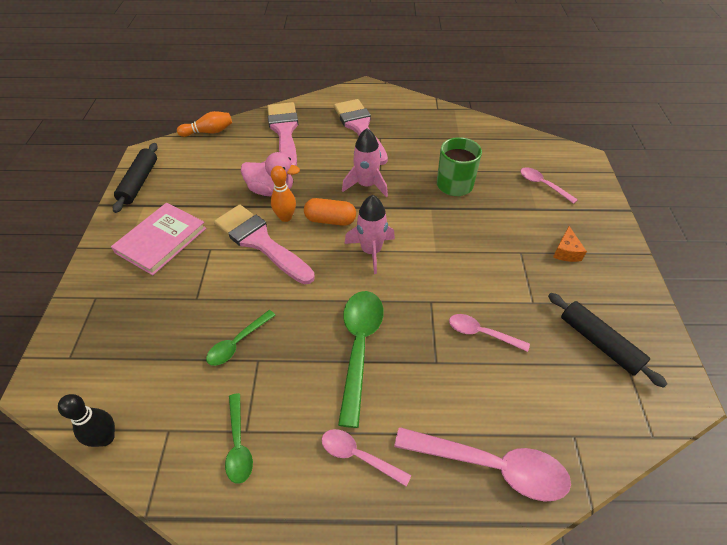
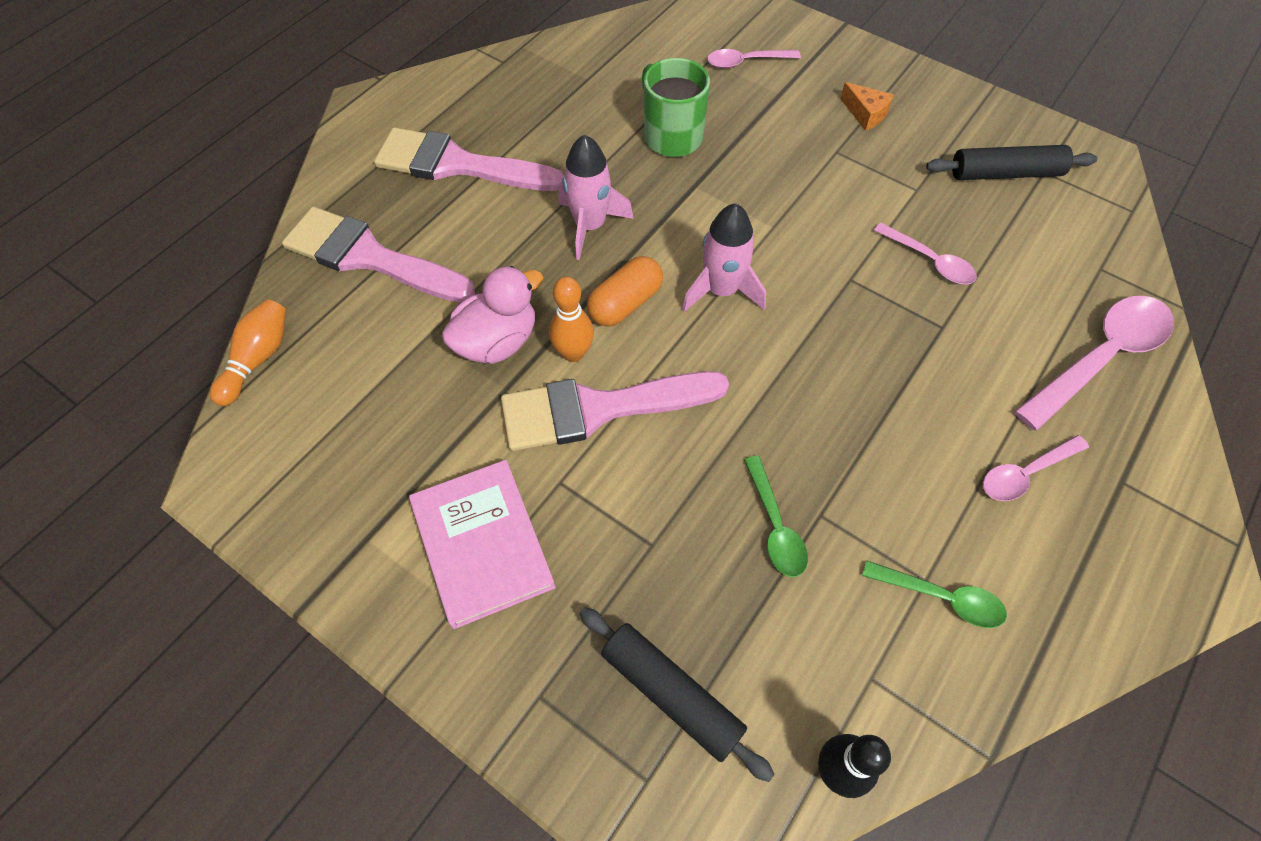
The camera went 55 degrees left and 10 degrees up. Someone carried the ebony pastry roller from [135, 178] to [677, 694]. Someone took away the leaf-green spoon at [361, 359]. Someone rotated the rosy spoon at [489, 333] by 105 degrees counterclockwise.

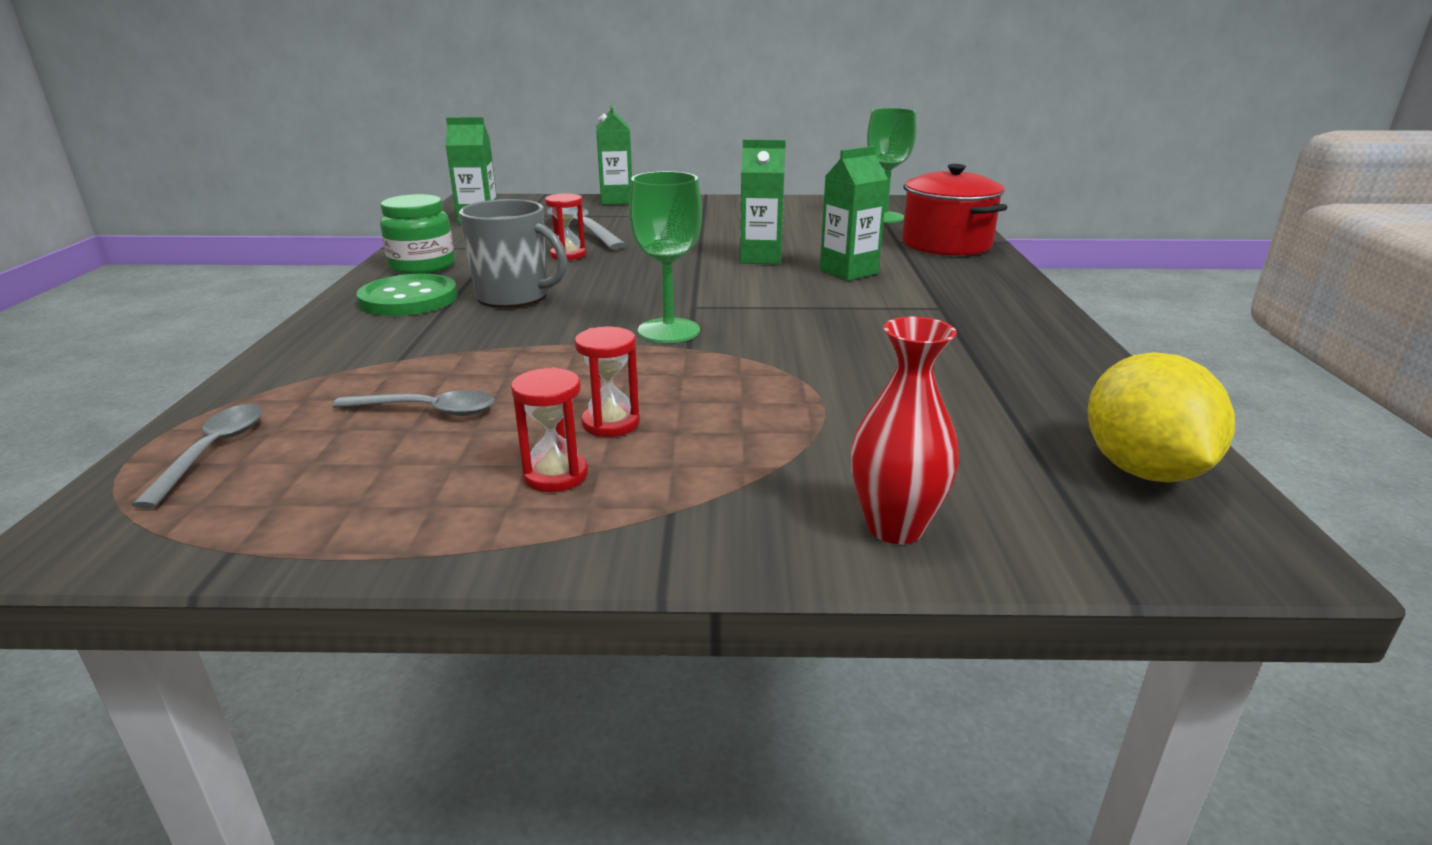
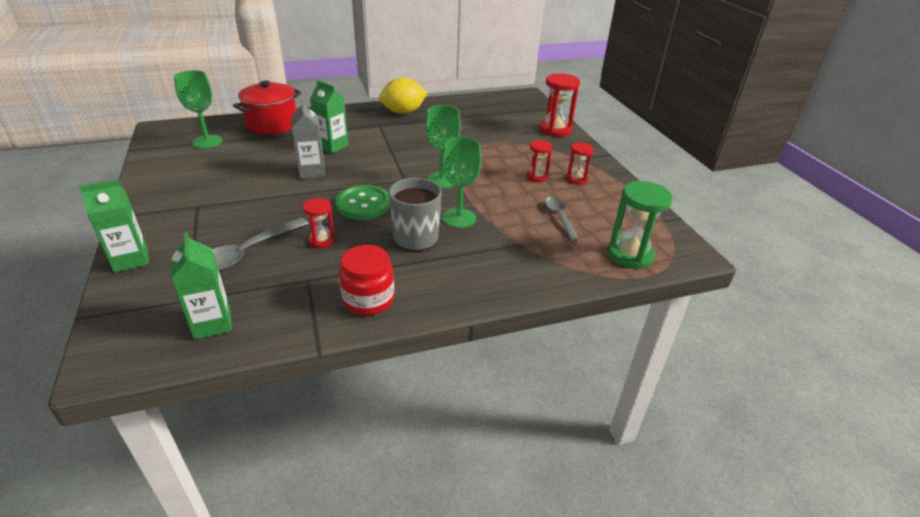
The camera went 110 degrees left and 10 degrees up. Someone repainted the leaf-green milk carton at [763, 201], which became the ash-grey milk carton at [308, 139]. Someone repainted the leaf-green jam jar at [417, 234], which became the scarlet jam jar at [366, 280]. Someone carried the leaf-green shirt button from [407, 294] to [362, 202]. Someone swapped the scarlet flower vase at [905, 430] for the scarlet sandglass at [560, 105]. Someone carried the bright yellow lemon from [1161, 417] to [403, 96]. Someone swapped the ash-grey spoon at [197, 456] for the leaf-green sandglass at [640, 225]. Someone put down the leaf-green goblet at [462, 182].

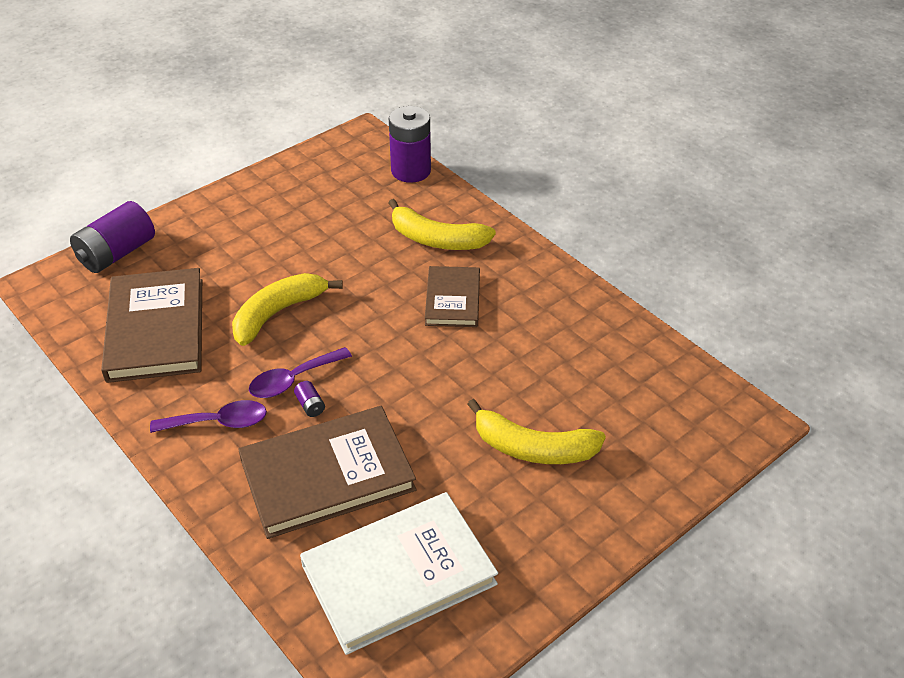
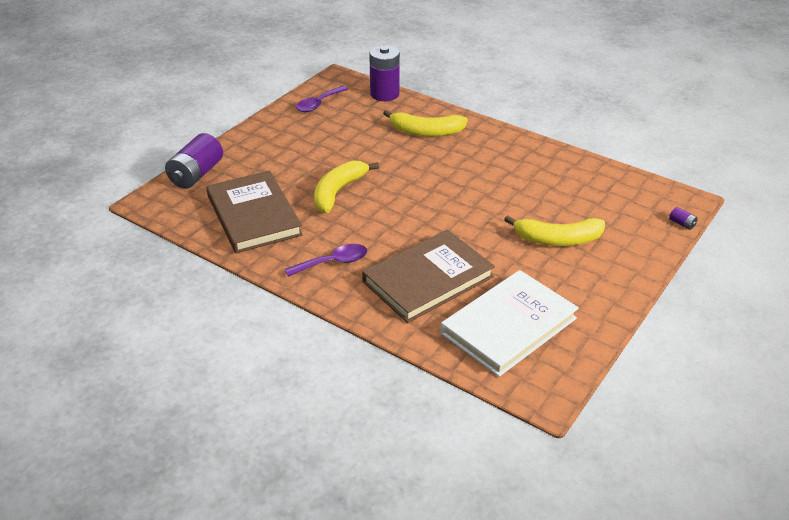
The camera went 15 degrees left and 5 degrees down. Someone took away the russet hardback at [452, 296]. Someone carried the royal purple spoon from [300, 372] to [322, 99]. Someone carried the royal purple battery from [309, 399] to [683, 218].

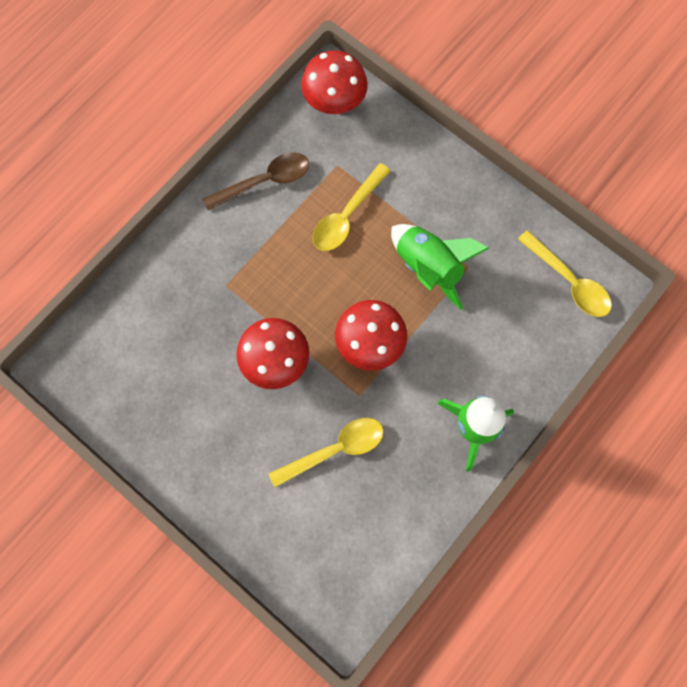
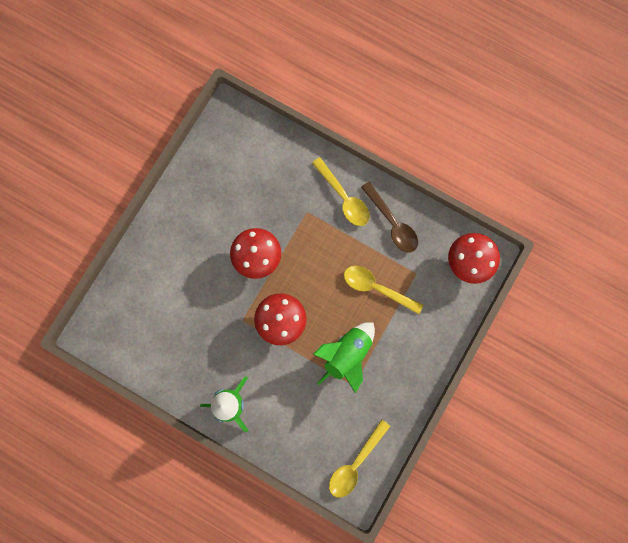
The camera went 80 degrees right and 5 degrees up. Someone carried the bright yellow spoon from [326, 453] to [341, 191].

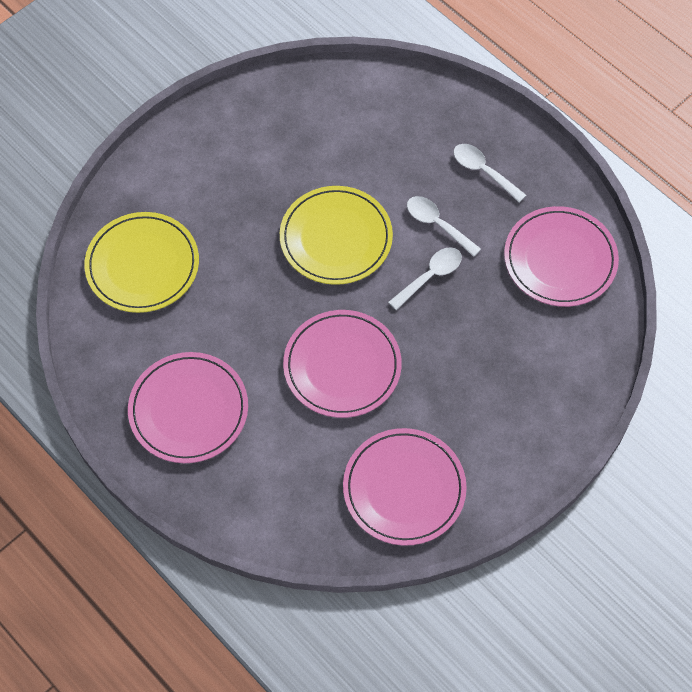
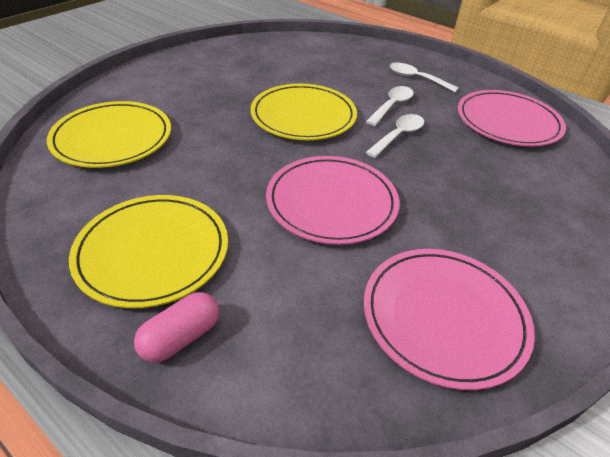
The camera went 10 degrees left and 20 degrees down. Someone rotated the snow-white spoon at [444, 226] by 90 degrees clockwise. Someone repainted the rosy plate at [188, 407], which became the bright yellow plate at [148, 251]. Someone put down the rosy pill shape at [176, 327].

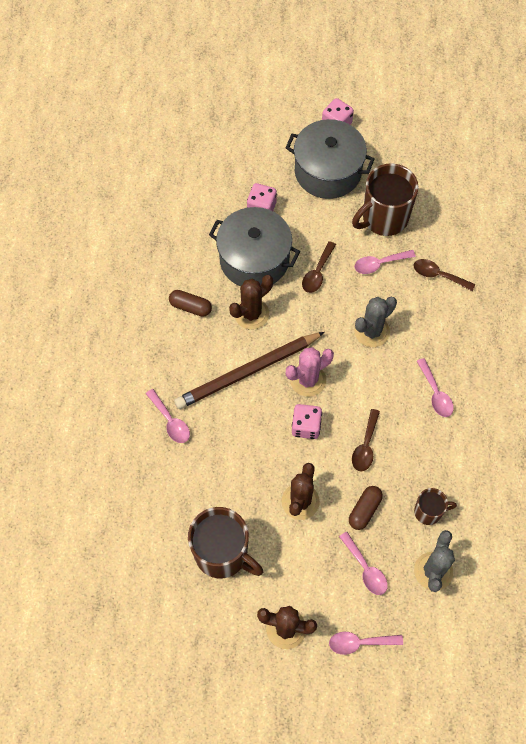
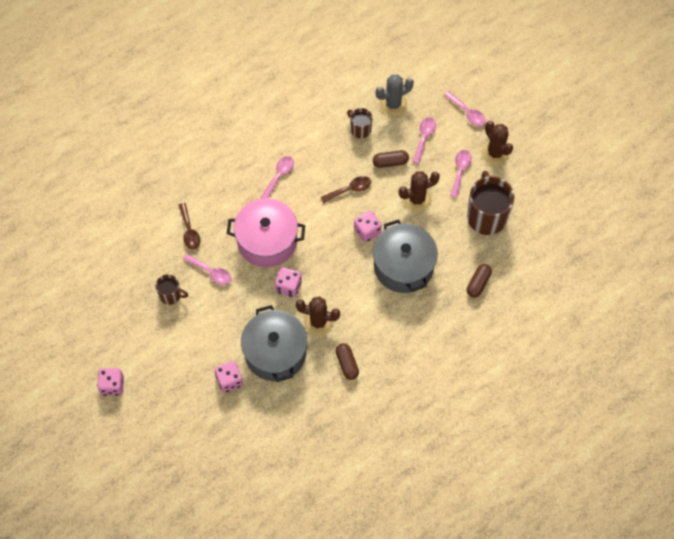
The camera went 130 degrees left and 0 degrees up. Someone carried the ash-grey pot from [330, 159] to [405, 256]. Someone scaled the russet coffee mug at [385, 199] by 0.52. Someone took away the russet spoon at [319, 267]. Someone swapped the ash-grey prickly plant at [375, 322] for the rosy pot at [266, 232]. Someone took away the russet wooden pencil at [249, 370]. Someone took away the rosy prickly plant at [310, 372]. Someone carried the rosy spoon from [168, 416] to [461, 174]. Someone put down the russet pill shape at [479, 281]. Someone put down the rosy die at [288, 282].

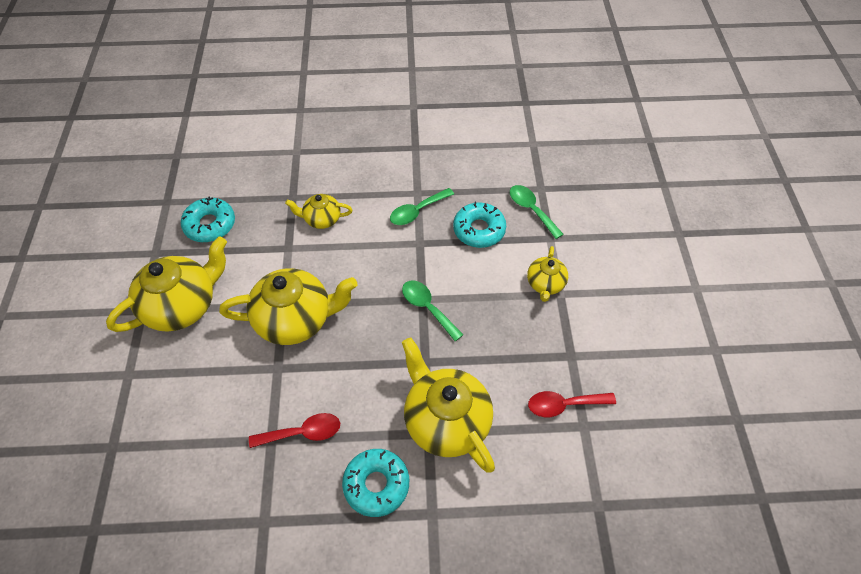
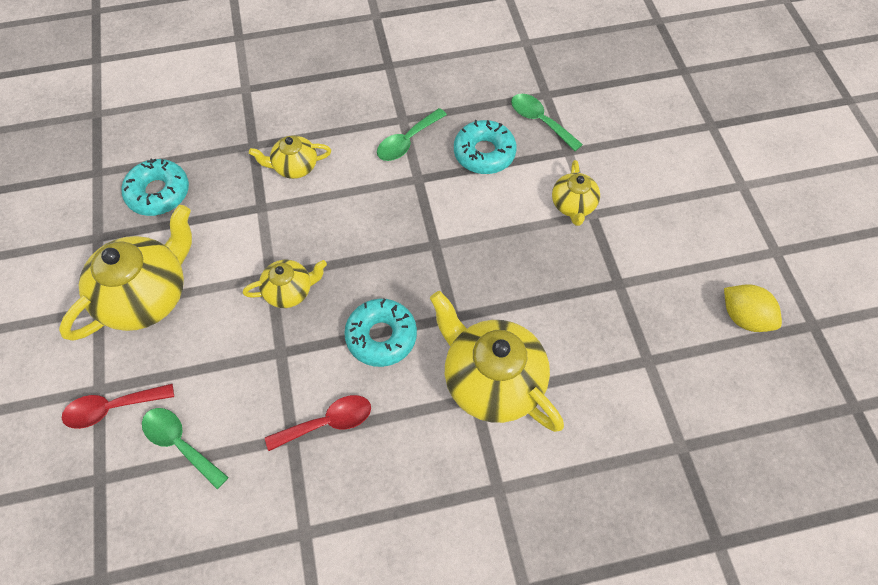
The camera went 10 degrees left and 5 degrees up. Someone scaled the bright yellow tea pot at [288, 306] by 0.53. Someone carried the leaf-green spoon from [432, 310] to [185, 448]. Someone carried the scarlet spoon from [572, 404] to [118, 406]. Someone carried the aqua donut from [375, 483] to [380, 332]. Someone put down the bright yellow lemon at [753, 308].

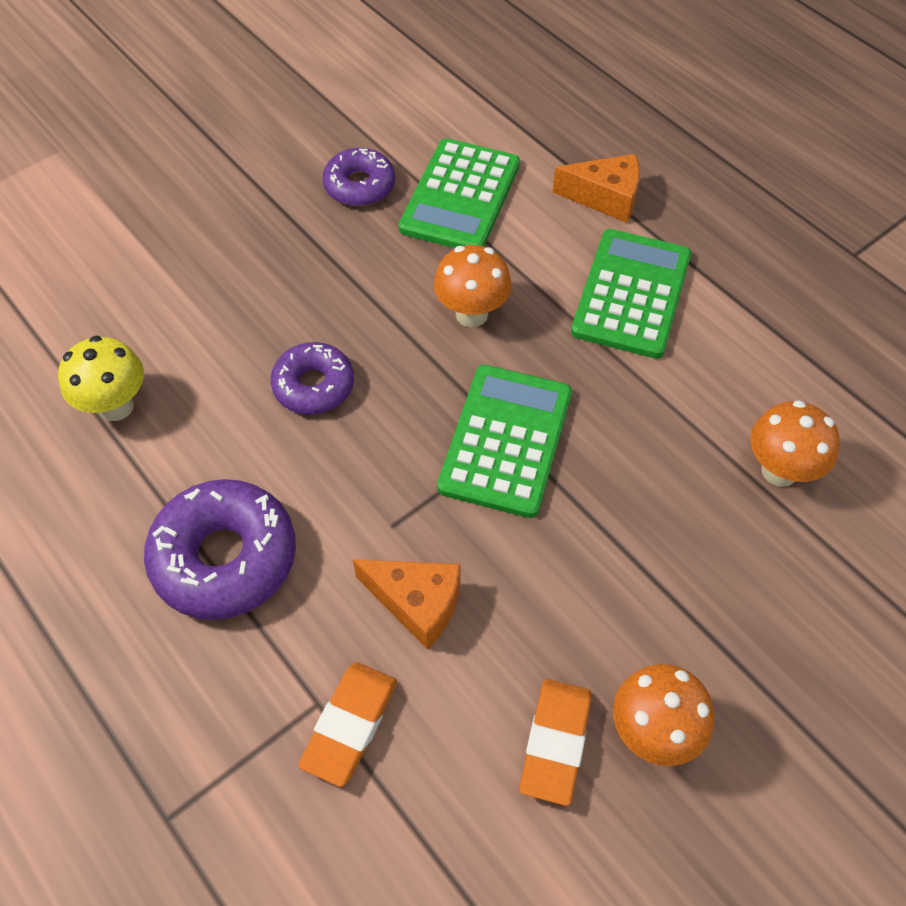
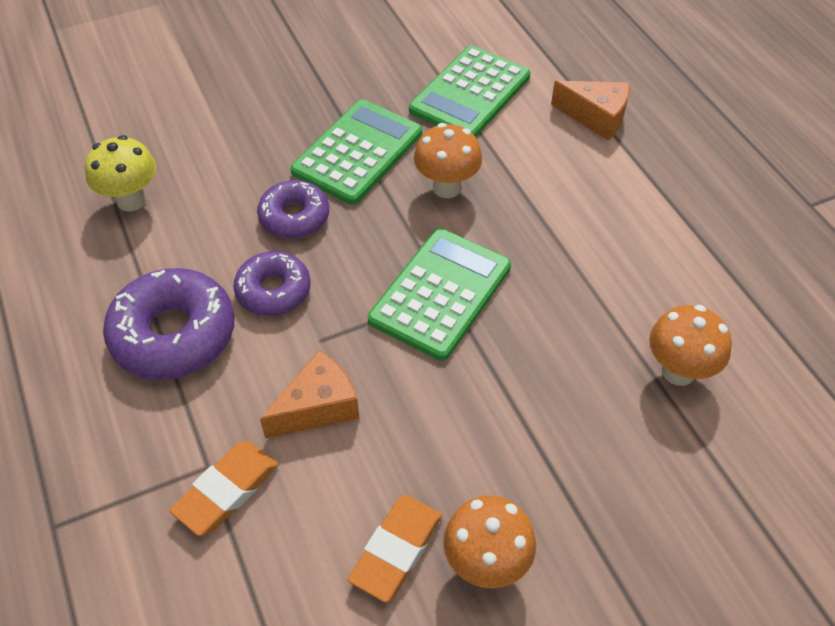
The camera went 15 degrees right and 5 degrees down. Someone carried the royal purple donut from [359, 177] to [272, 283]. Someone carried the leaf-green calculator from [631, 294] to [356, 152]. Someone rotated the orange-coloured cheese wedge at [407, 604] by 75 degrees counterclockwise.

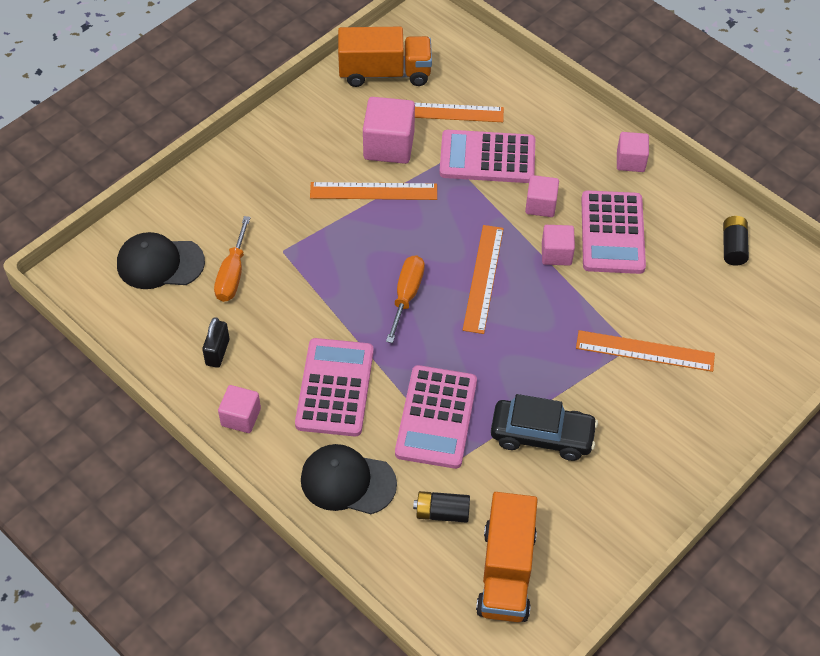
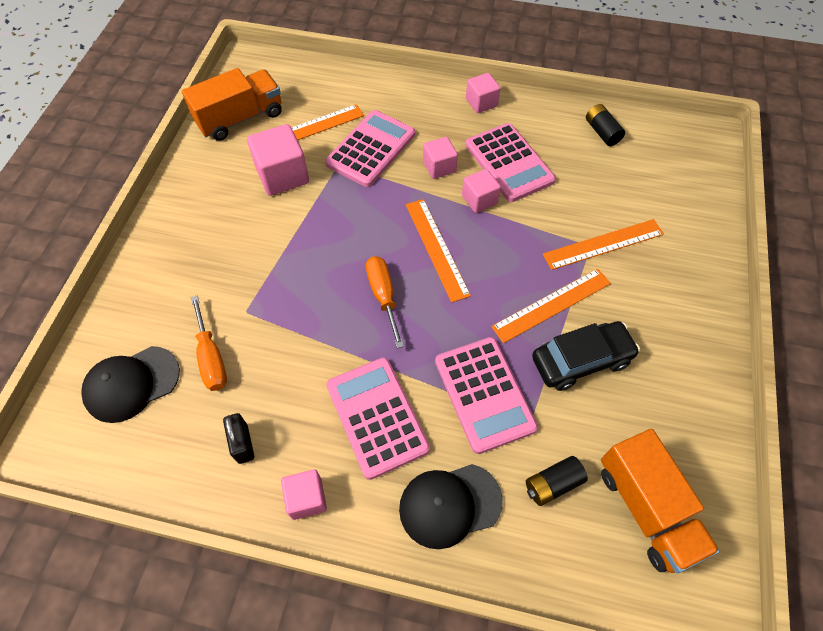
The camera went 30 degrees left and 5 degrees up. Someone rotated the rosy calculator at [487, 156] by 150 degrees clockwise. Someone carried the orange-coloured ruler from [373, 191] to [551, 305].

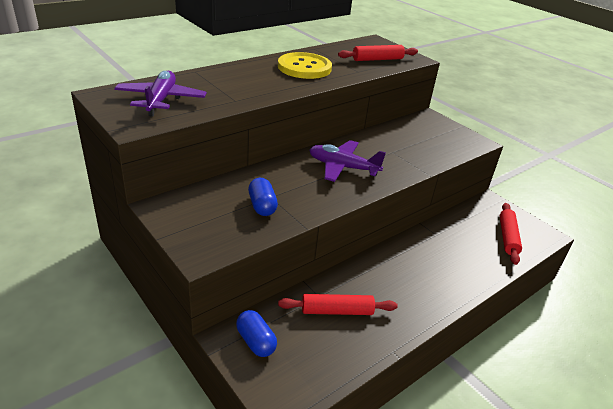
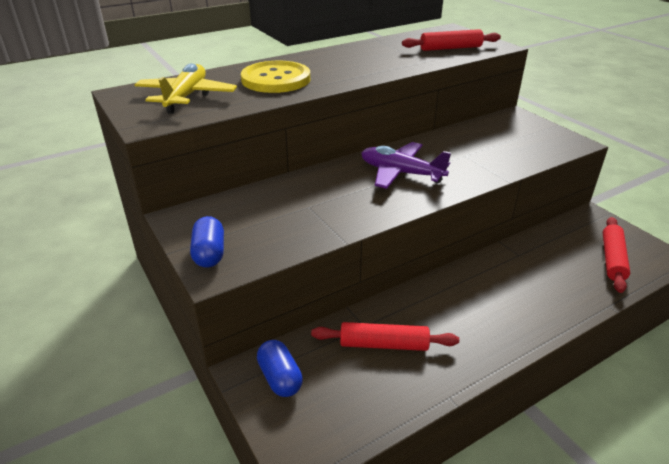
The camera went 10 degrees right and 0 degrees up. Someone carried the bright yellow shirt button from [305, 65] to [275, 77]. Someone repainted the royal purple plane at [160, 93], which became the bright yellow plane at [186, 88]. Someone carried the royal blue pill shape from [263, 197] to [207, 242].

